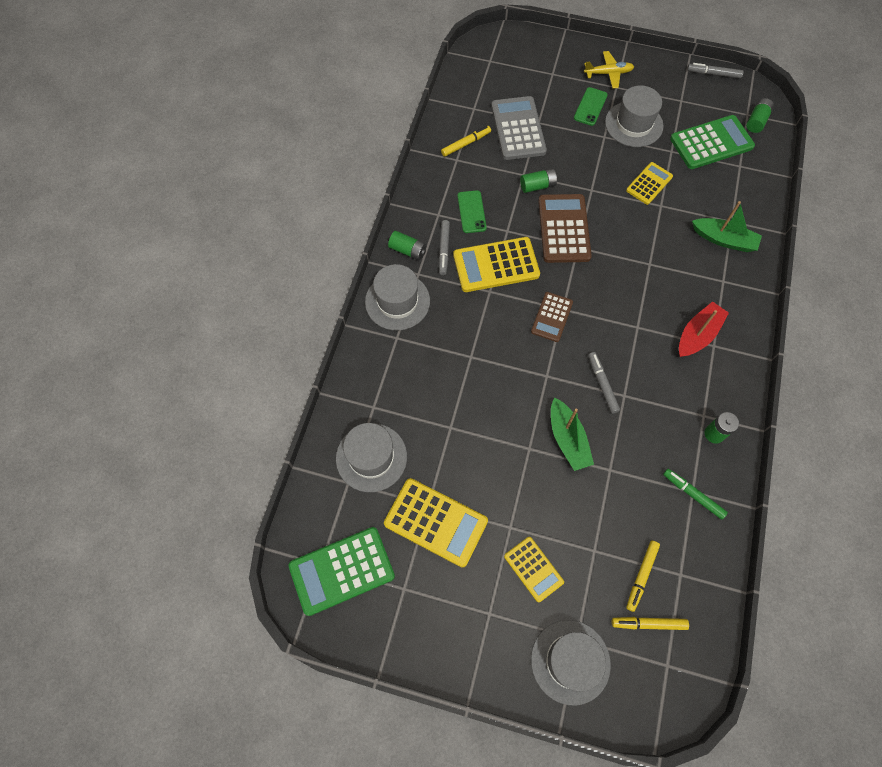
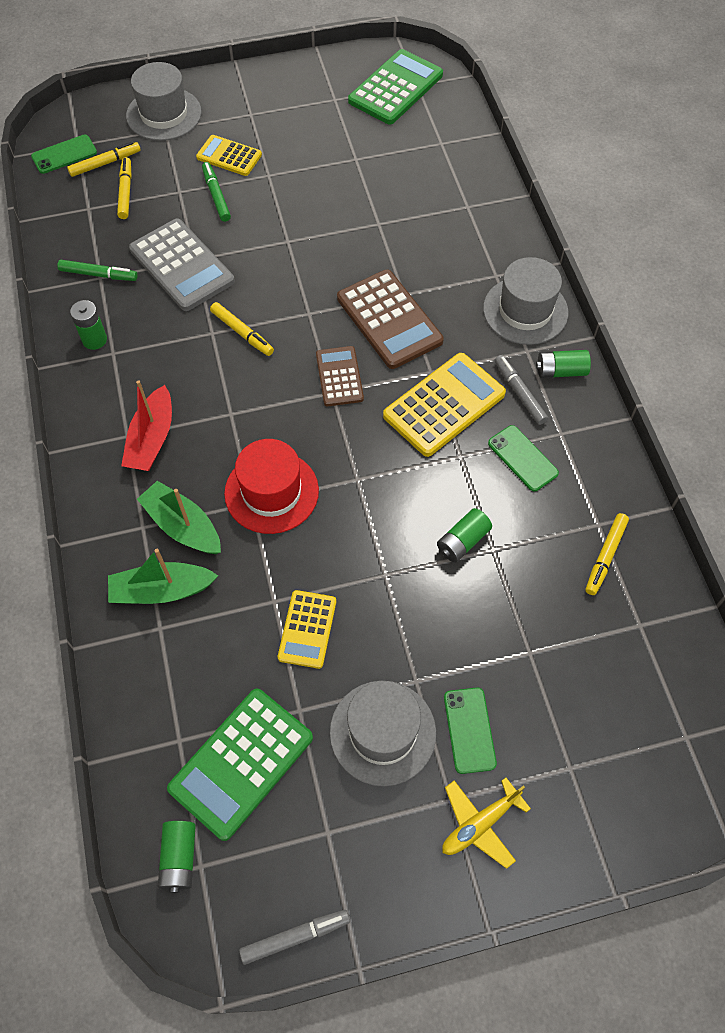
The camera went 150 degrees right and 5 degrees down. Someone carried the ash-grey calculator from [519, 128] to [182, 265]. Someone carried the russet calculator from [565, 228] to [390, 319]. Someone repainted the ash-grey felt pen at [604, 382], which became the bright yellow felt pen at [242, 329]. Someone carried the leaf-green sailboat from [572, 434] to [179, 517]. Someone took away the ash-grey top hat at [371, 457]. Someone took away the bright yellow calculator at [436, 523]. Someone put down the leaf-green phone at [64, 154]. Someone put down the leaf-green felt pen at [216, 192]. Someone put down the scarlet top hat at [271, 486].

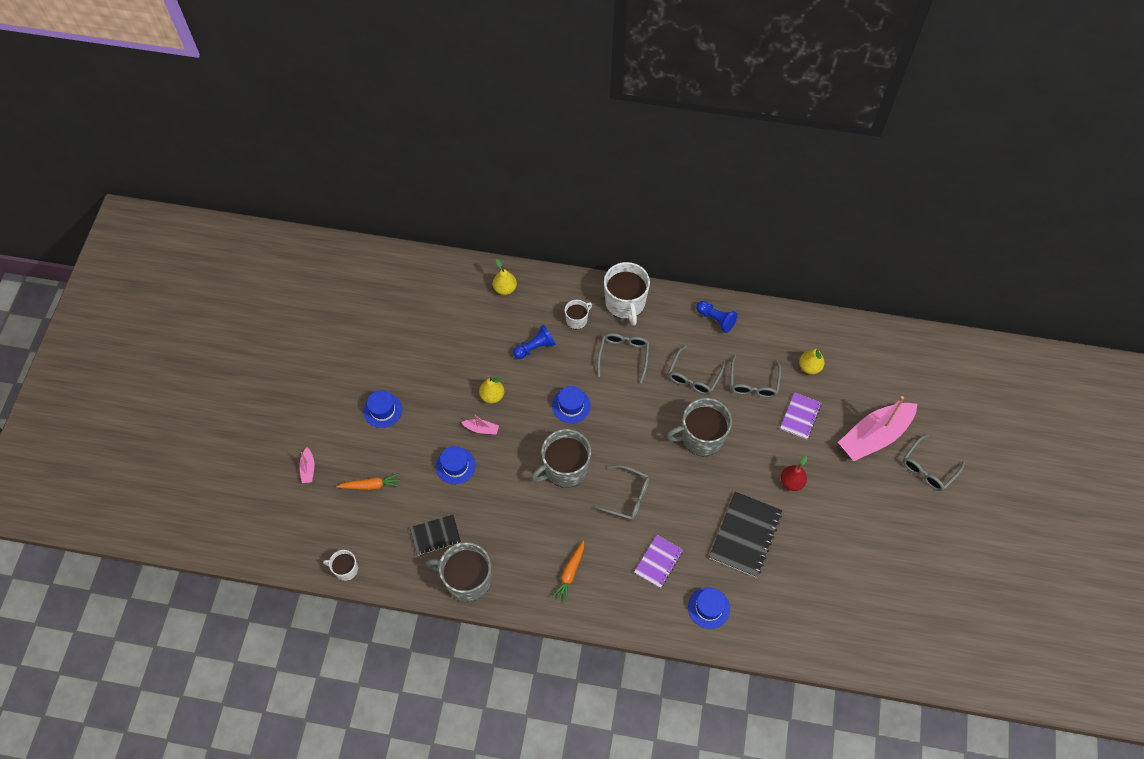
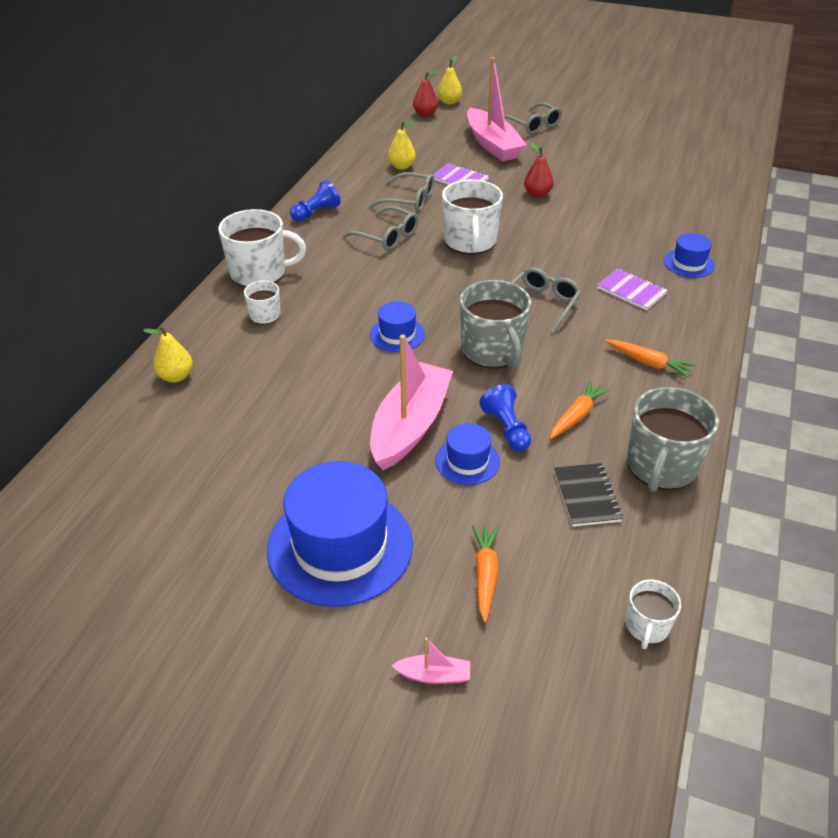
The camera went 80 degrees left and 20 degrees down. Someone carried the royal blue pawn from [534, 342] to [505, 418]. Someone took away the ash-grey eyeglasses at [623, 358]. Someone carried the bright yellow pear from [491, 390] to [449, 79]. Someone scaled the royal blue top hat at [382, 409] by 2.05. Someone repainted the ash-grey coffee mug at [699, 427], which became the snow-white coffee mug at [472, 217]. Someone scaled the rosy sailboat at [480, 425] by 2.46. Someone took away the ebony notebook at [745, 534]. Someone put down the scarlet pear at [426, 94]. Someone put down the orange-coloured root vegetable at [580, 409].

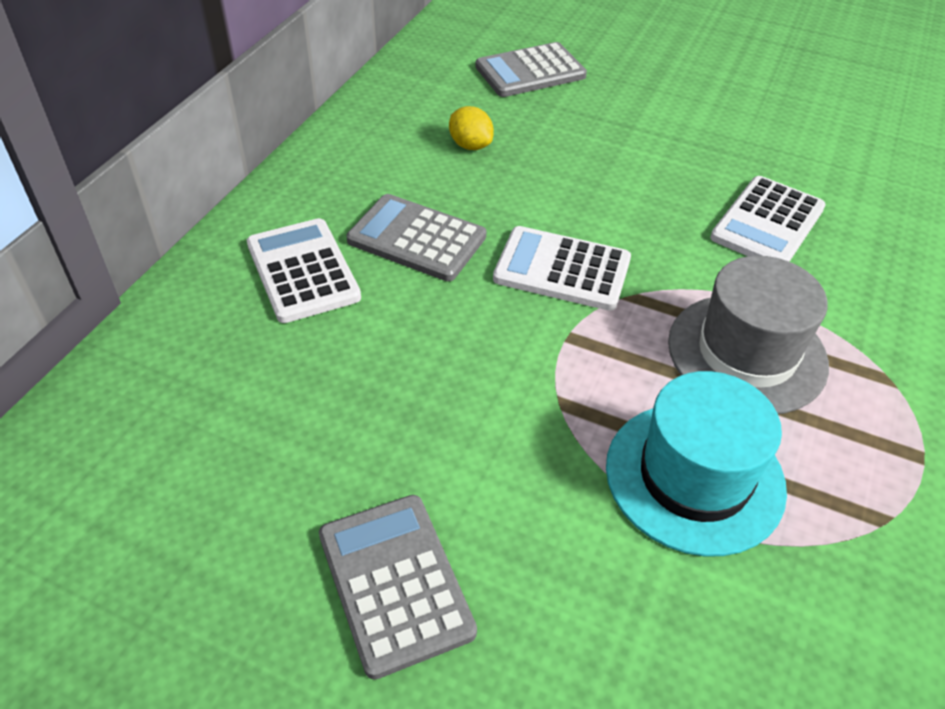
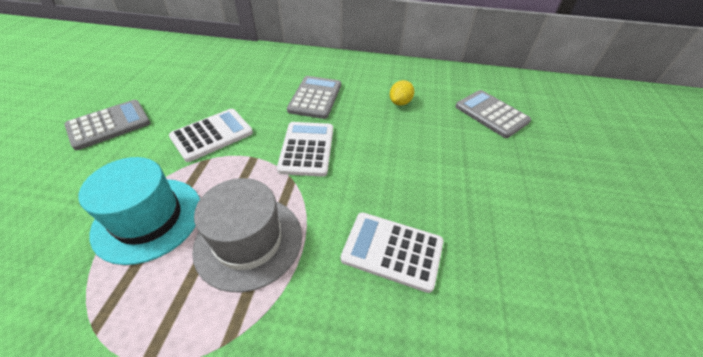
The camera went 75 degrees right and 0 degrees up. Someone carried the snow-white calculator from [304, 270] to [211, 135].

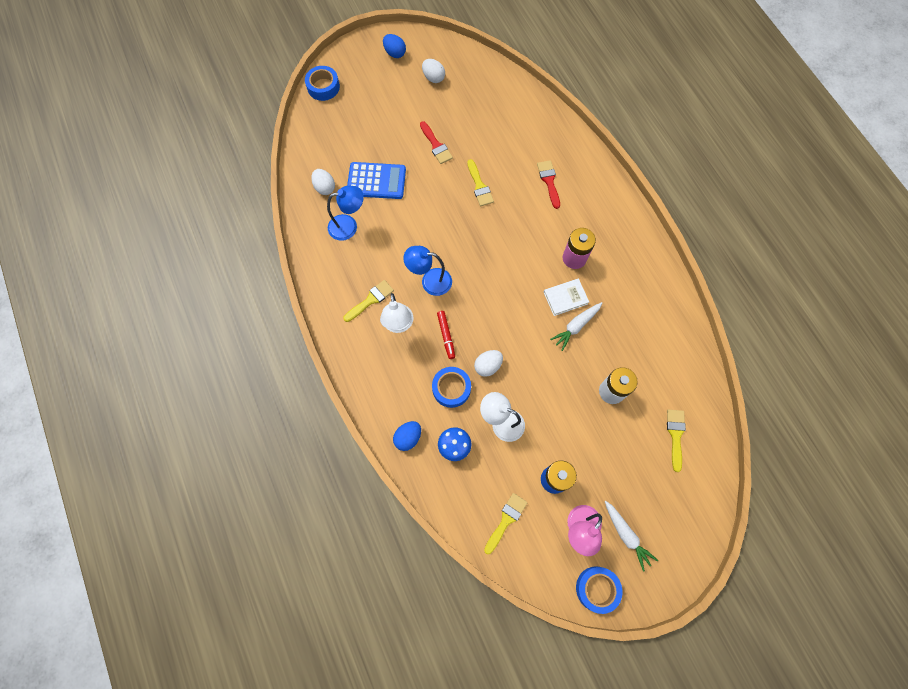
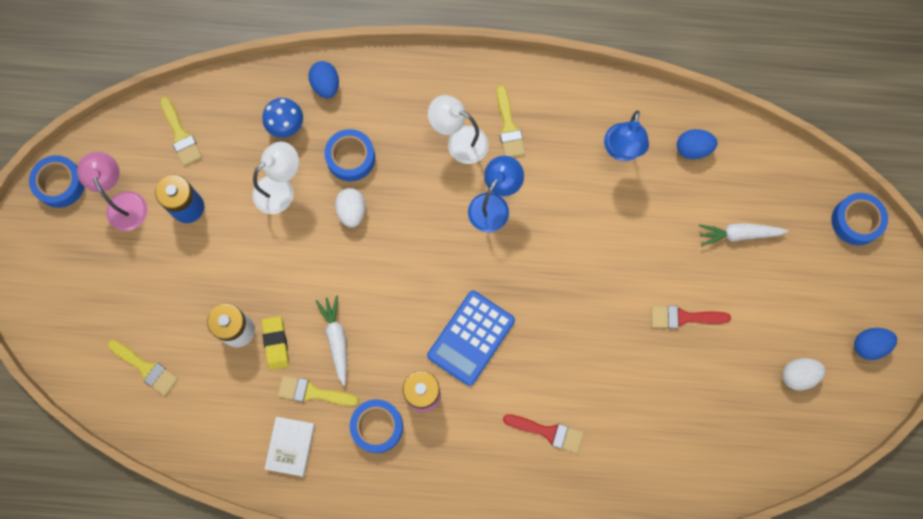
The camera went 120 degrees right and 5 degrees up. Someone carried the bright yellow paintbrush from [480, 182] to [318, 390]. Someone carried the royal blue calculator from [376, 180] to [471, 338]. Someone repainted the snow-white toy egg at [323, 182], which became the royal blue toy egg at [697, 144]. Someone carried the snow-white hardback from [566, 297] to [290, 447]. Someone took away the scarlet felt pen at [446, 335]. Someone carried the snow-white root vegetable from [631, 536] to [743, 234]. Someone put down the bright yellow pencil eraser at [275, 343]. Someone put down the royal blue tape at [376, 426].

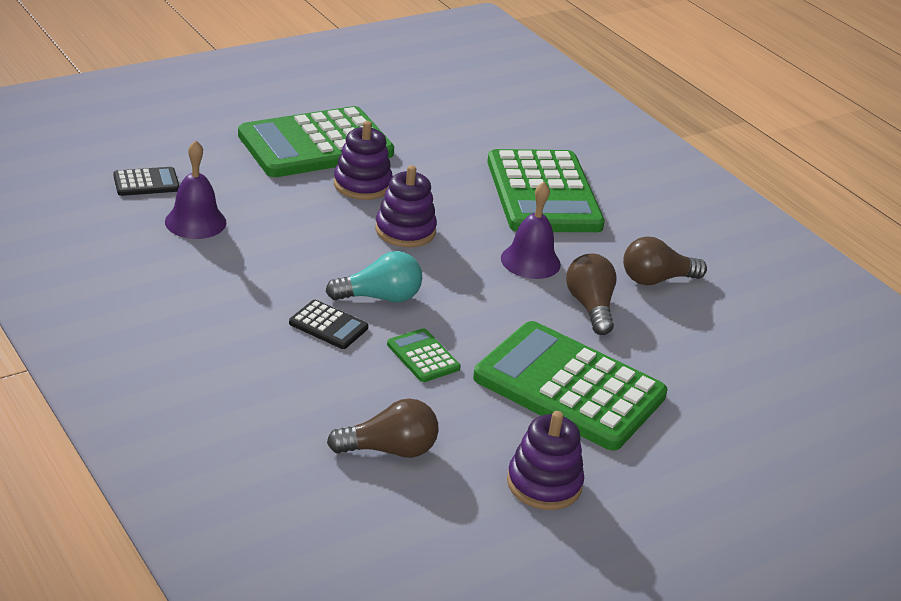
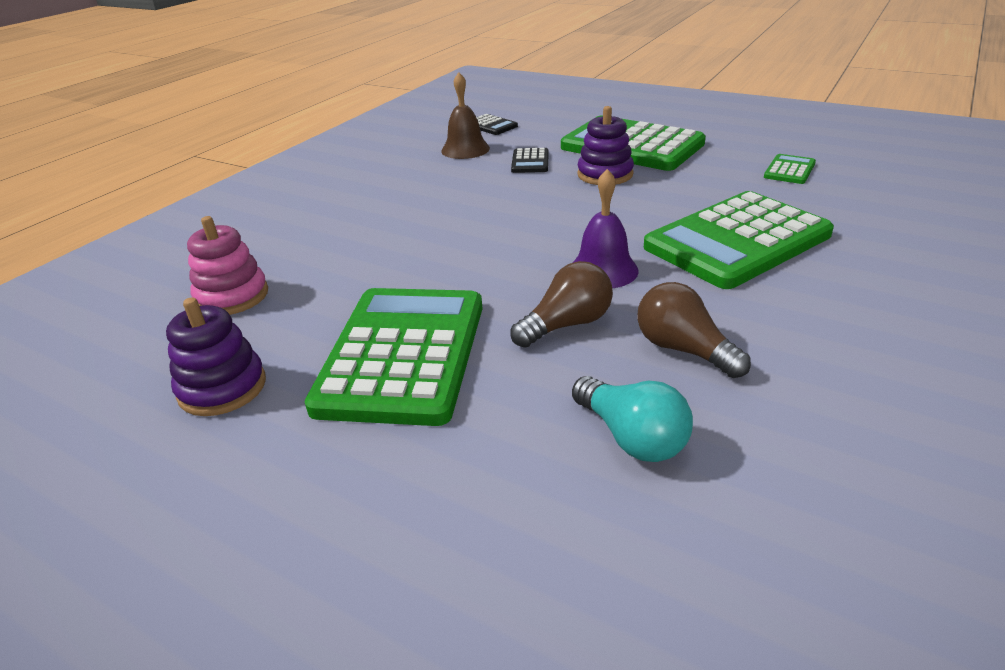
The camera went 70 degrees right and 0 degrees up. Someone repainted the royal purple school bell at [195, 189], which became the russet school bell at [465, 115]. Someone took away the royal purple ring stacker at [406, 206]. Someone carried the aqua lightbulb from [374, 276] to [632, 419]. Someone carried the ebony calculator from [328, 324] to [530, 160]. Someone carried the leaf-green calculator from [423, 355] to [790, 169]. Someone swapped the russet lightbulb at [383, 428] for the rosy ring stacker at [227, 265].

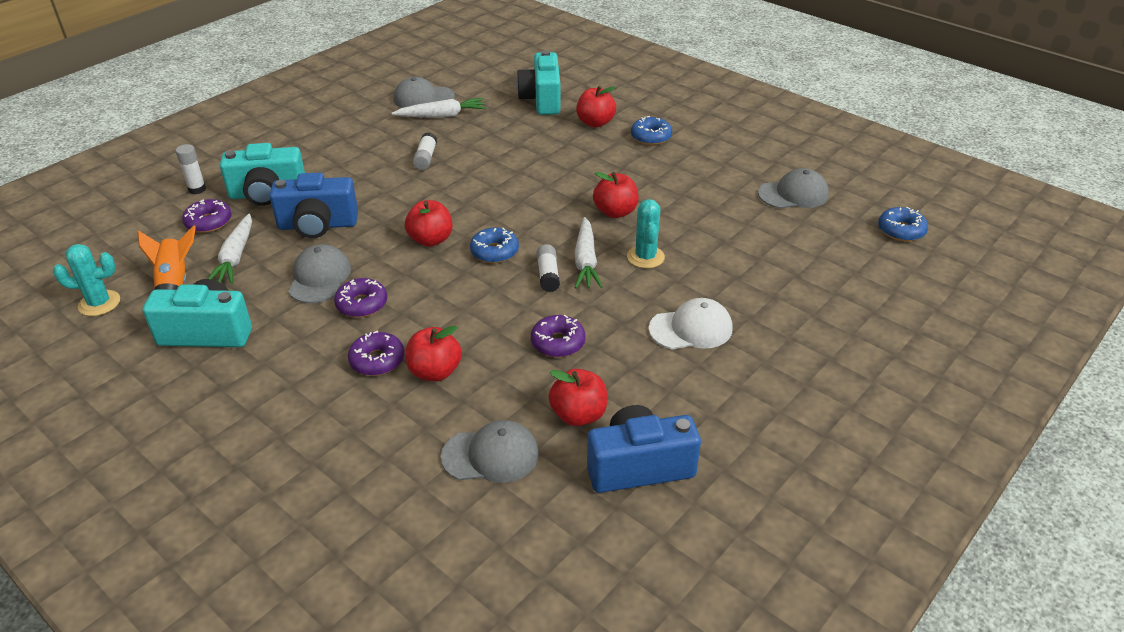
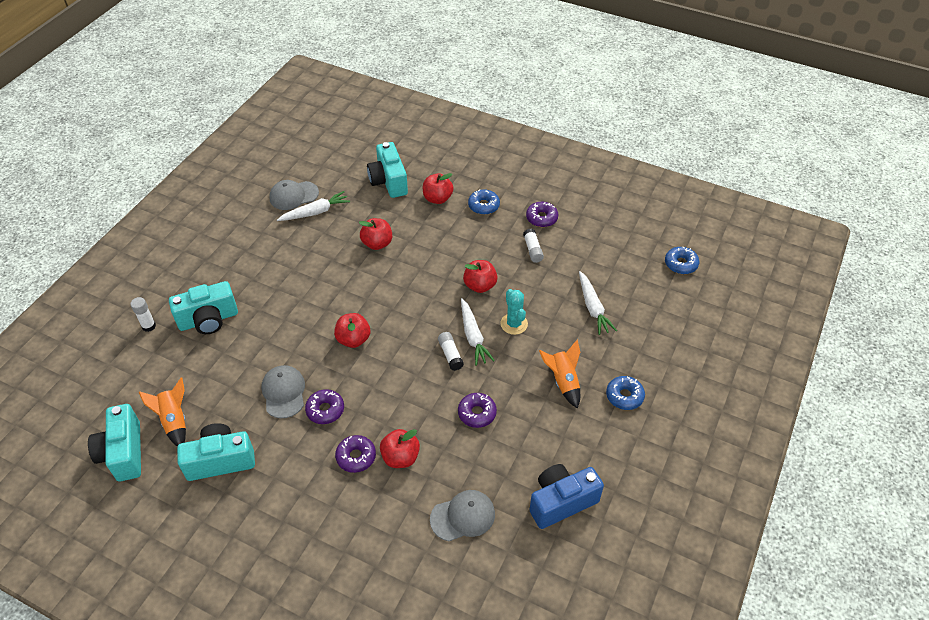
The camera went 15 degrees left and 10 degrees up. Someone carried the snow-white glue stick from [425, 151] to [533, 246]. Someone took away the ash-grey cap at [793, 188]. Someone took away the royal blue compact camera at [313, 205]. Someone carried the royal purple donut from [207, 216] to [542, 214]. Someone carried the snow-white root vegetable from [230, 248] to [598, 303]. Someone carried the royal blue donut from [494, 245] to [625, 393]. Someone swapped the aqua prickly plant at [86, 280] for the aqua compact camera at [114, 442]. Someone swapped the snow-white cap at [691, 324] for the orange-coloured toy rocket at [559, 374]. Someone carried the scarlet toy apple from [578, 397] to [375, 234].

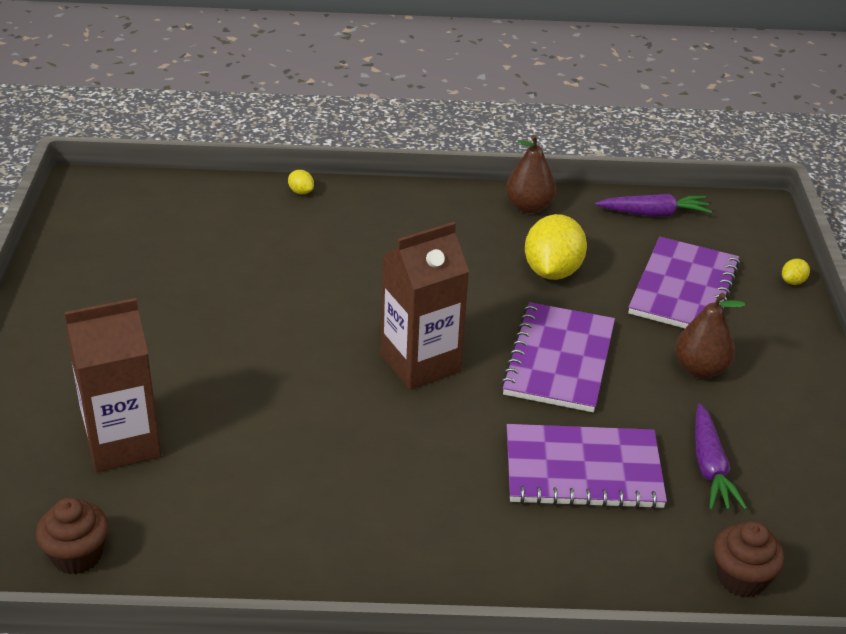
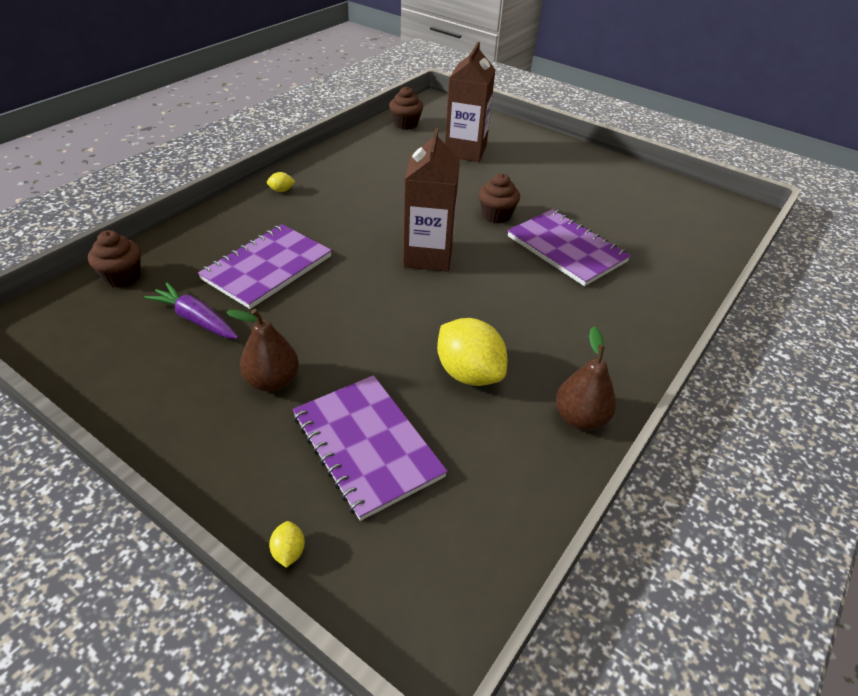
The camera went 125 degrees right and 5 degrees up. Someone carried the bright yellow lemon from [301, 182] to [281, 182]. Someone took away the royal purple root vegetable at [653, 205]. Someone carried the royal purple notebook from [558, 357] to [569, 247]. Someone put down the russet muffin at [499, 198].

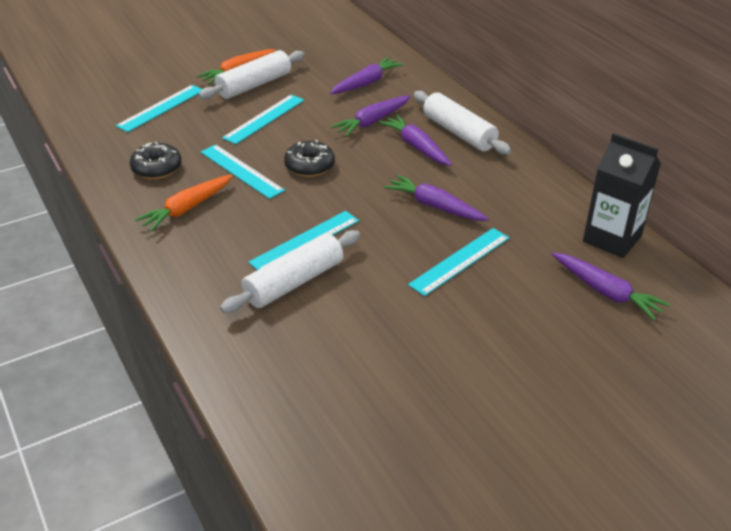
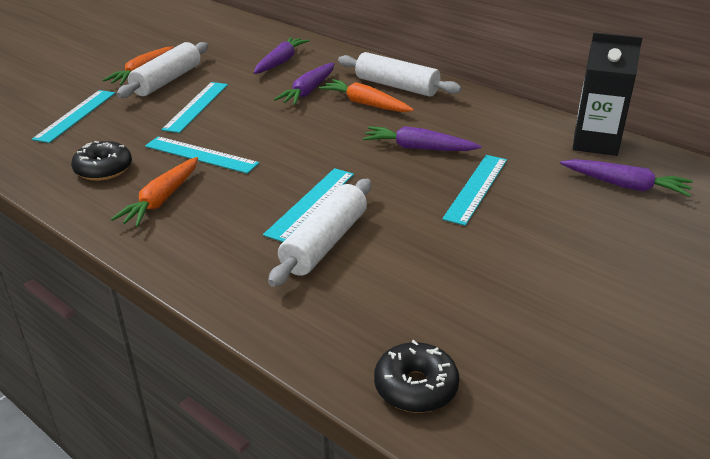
The camera went 20 degrees left and 5 degrees down. Someone repainted the royal purple root vegetable at [415, 140], which became the orange-coloured root vegetable at [366, 95]. Someone carried the ebony donut from [309, 158] to [417, 376].

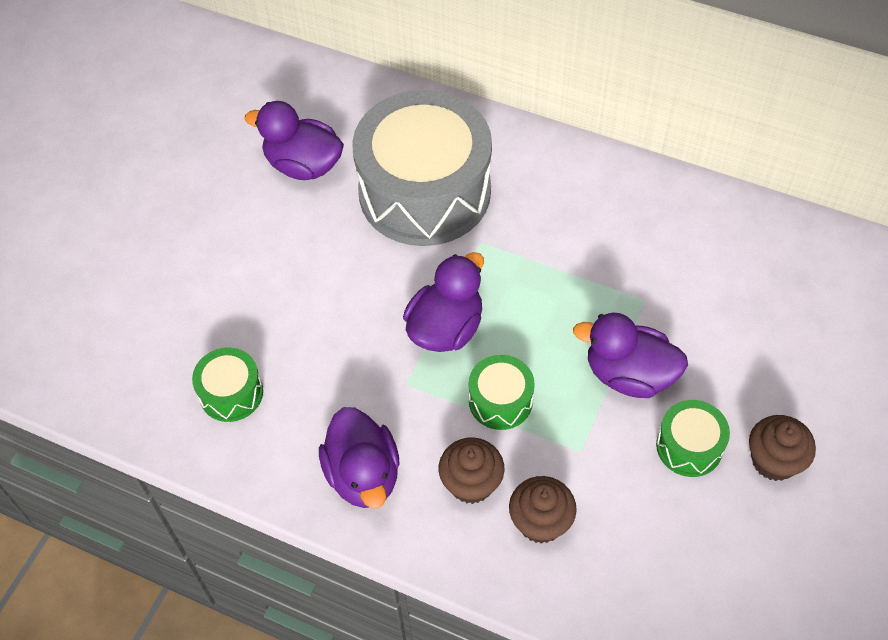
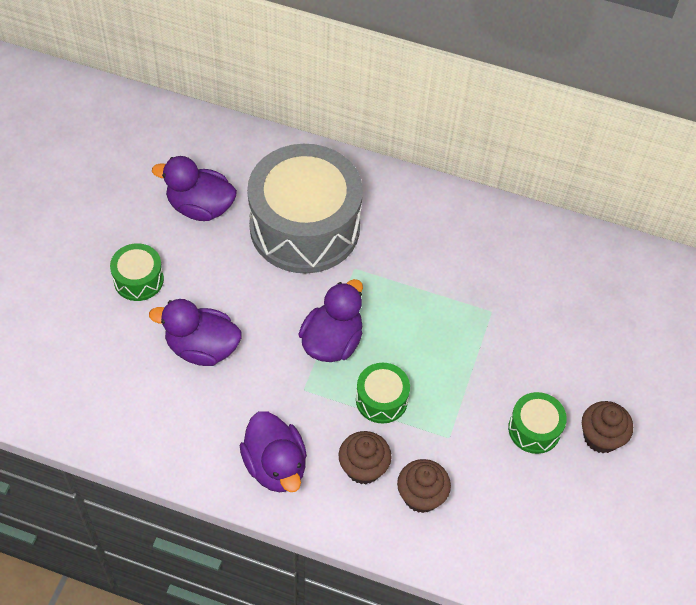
The camera went 10 degrees left and 0 degrees up. Someone carried the royal purple duck from [630, 355] to [195, 332]. Someone carried the leaf-green toy drum from [227, 385] to [137, 272].

